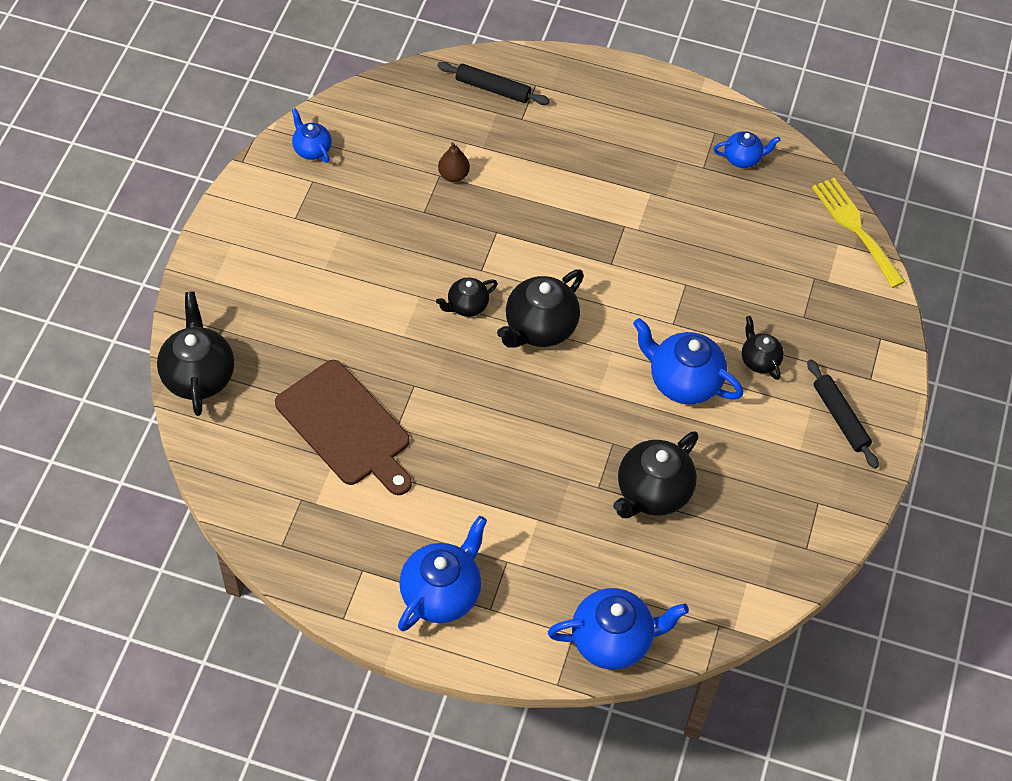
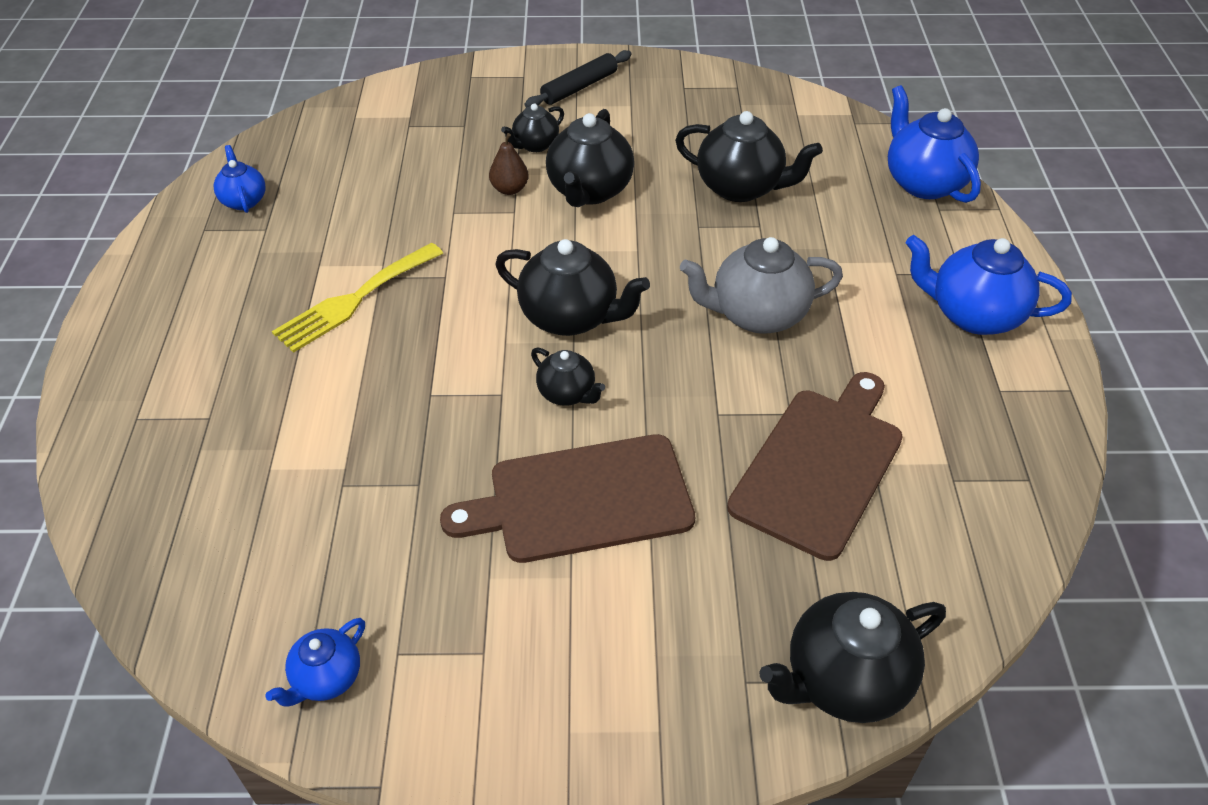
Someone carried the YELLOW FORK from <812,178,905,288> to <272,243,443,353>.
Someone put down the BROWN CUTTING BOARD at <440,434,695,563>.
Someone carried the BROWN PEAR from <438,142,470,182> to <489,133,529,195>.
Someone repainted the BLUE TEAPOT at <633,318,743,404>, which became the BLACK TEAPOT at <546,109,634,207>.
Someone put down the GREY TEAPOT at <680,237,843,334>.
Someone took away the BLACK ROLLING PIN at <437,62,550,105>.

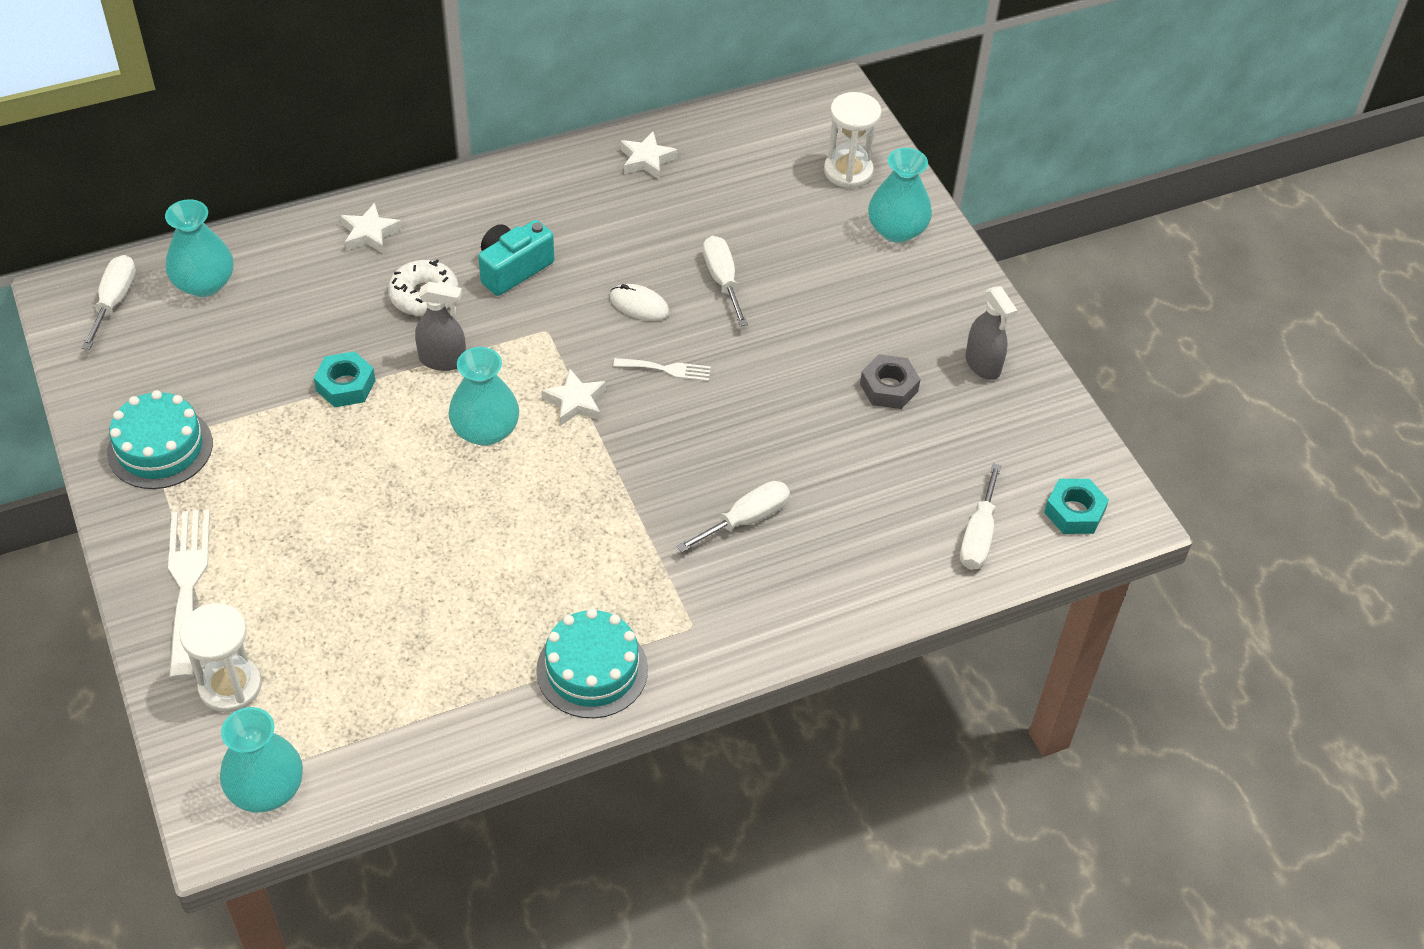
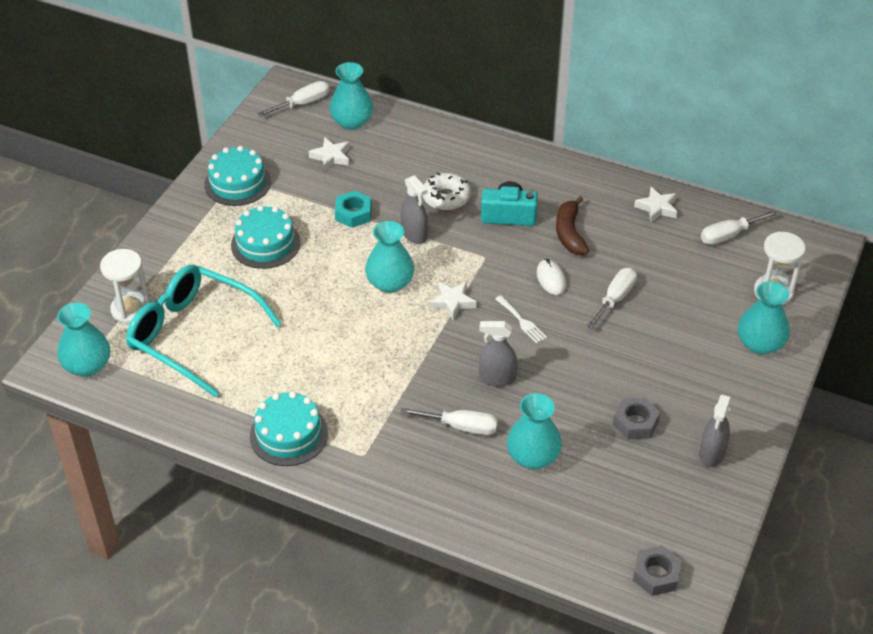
Someone put down the TURQUOISE GLASSES at <126,265,282,397>.
Someone put down the TURQUOISE CAKE at <231,205,301,269>.
Someone carried the WHITE STAR from <340,203,402,254> to <309,137,349,171>.
Someone put down the GREY SPRAY BOTTLE at <479,321,517,386>.
Someone put down the TURQUOISE VASE at <507,393,562,469>.
Someone put down the BROWN BANANA at <556,196,589,255>.
Someone repainted the TURQUOISE NUT at <1044,479,1109,534>, which became the GREY NUT at <633,545,682,596>.
Someone carried the WHITE SCREWDRIVER from <960,463,1001,570> to <701,210,777,245>.
Someone took away the WHITE FORK at <168,509,210,679>.

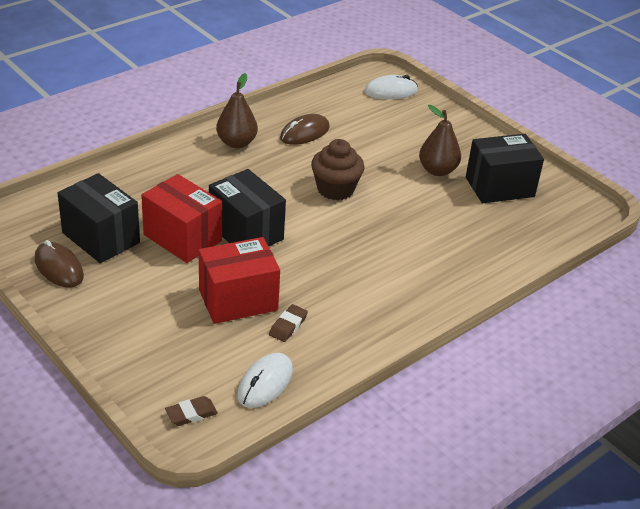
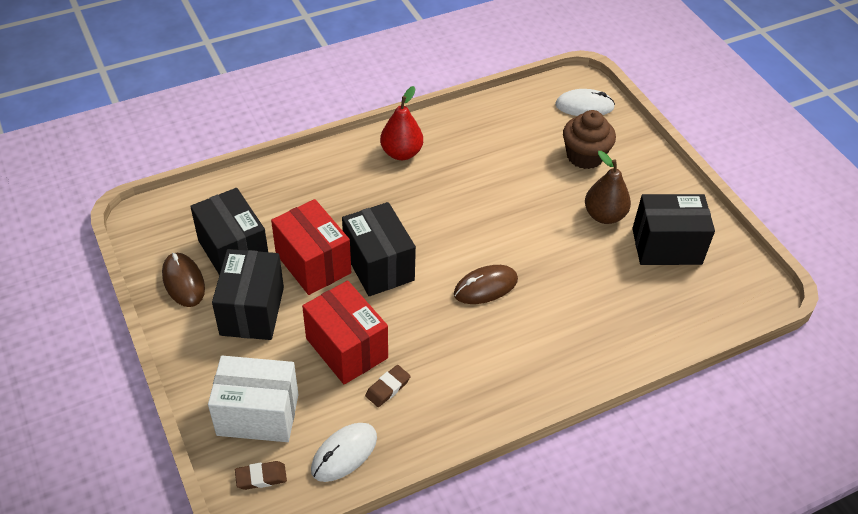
Someone put down the WHITE BOX at <208,356,299,442>.
Someone put down the BLACK BOX at <212,249,284,340>.
Someone rotated the RED BOX at <199,237,280,324> by 60 degrees clockwise.
Someone repainted the BROWN PEAR at <216,73,258,148>, which became the RED PEAR at <380,86,423,160>.
Someone carried the BROWN MOUSE from <280,114,330,145> to <454,265,518,304>.
Someone carried the BROWN CUPCAKE from <311,139,365,200> to <563,110,616,169>.

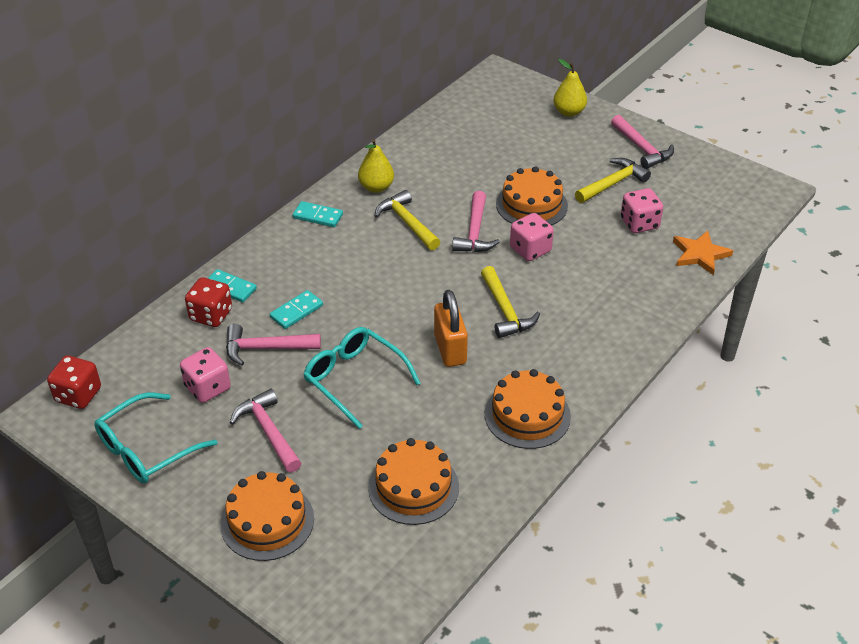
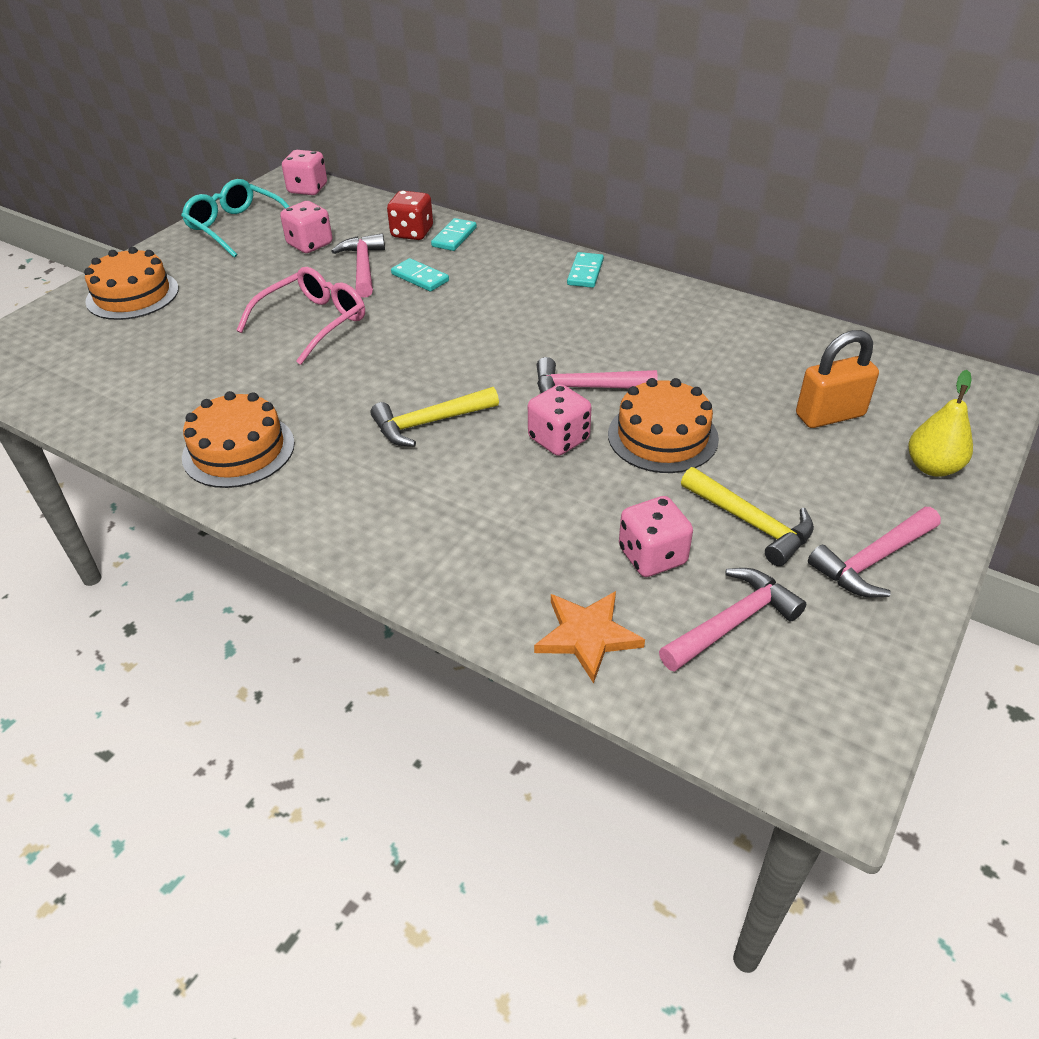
Someone repainted the TURQUOISE GLASSES at <303,327,421,429>, which became the PINK GLASSES at <236,267,365,365>.
Someone repainted the RED DICE at <47,356,101,409>, which became the PINK DICE at <282,150,327,195>.
Someone carried the PINK HAMMER from <230,389,301,472> to <659,568,806,672>.
Someone carried the ORANGE PADLOCK from <434,290,468,367> to <796,330,879,428>.
Someone took away the YELLOW PEAR at <358,139,394,193>.
Someone took away the ORANGE CAKE at <368,438,459,525>.
Someone took away the YELLOW HAMMER at <375,190,440,250>.

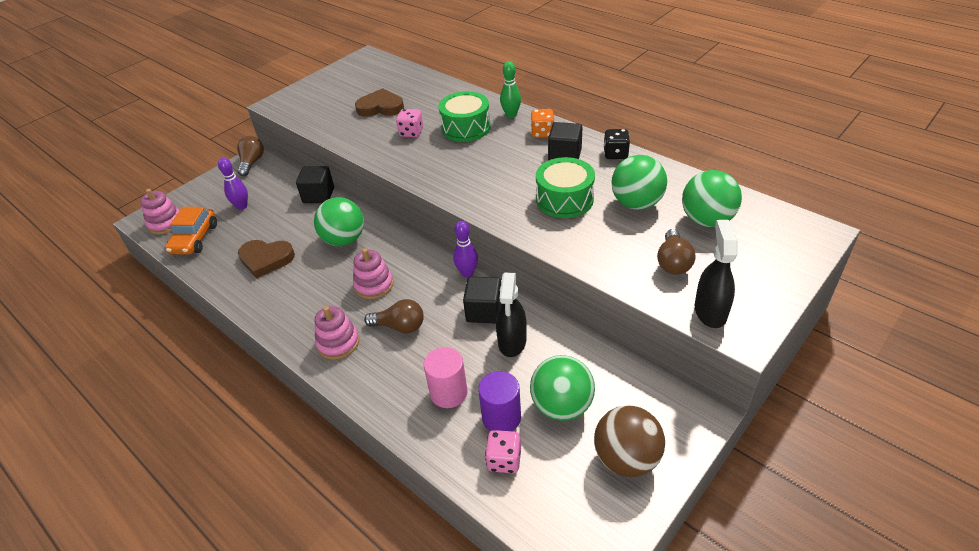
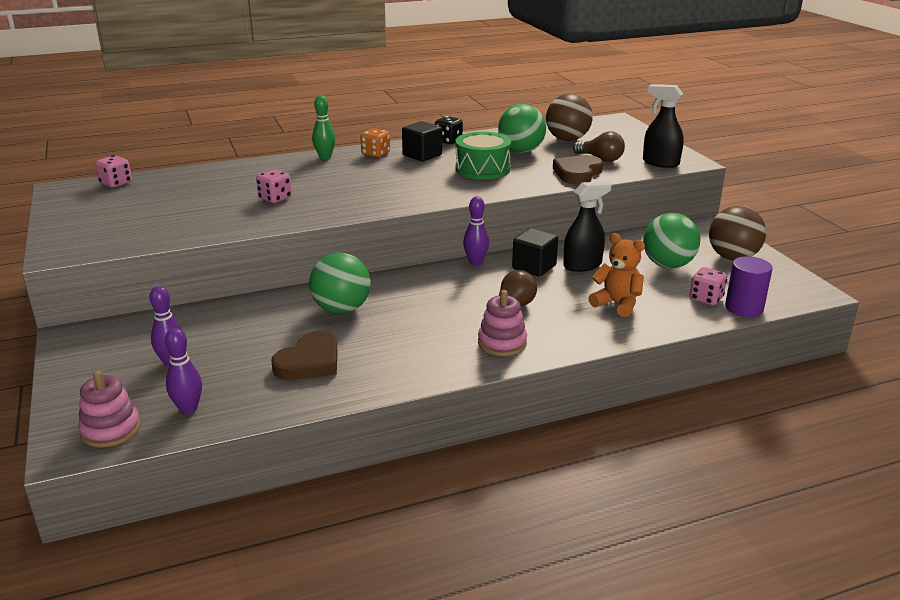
Someone put down the PINK DICE at <95,155,132,188>.
Someone swapped the ORANGE CAR at <165,207,217,255> for the PURPLE BOWLING PIN at <165,328,202,414>.
Someone repainted the GREEN BALL at <682,170,742,227>, which became the BROWN BALL at <546,94,593,141>.
Someone carried the BROWN HEART from <355,88,404,117> to <553,155,603,185>.
Someone rotated the BLACK SPRAY BOTTLE at <496,272,527,357> by 60 degrees counterclockwise.
Someone swapped the PINK CYLINDER at <424,347,467,408> for the ORANGE TEDDY BEAR at <589,233,645,317>.
Someone carried the PURPLE CYLINDER from <478,371,521,431> to <725,256,773,317>.
Someone took away the BROWN LIGHT BULB at <237,136,264,176>.
Someone took away the BLACK CUBE at <296,166,334,203>.
Someone took away the PINK STACKING TOY at <353,248,394,299>.
Someone took away the GREEN DRUM at <439,91,491,142>.

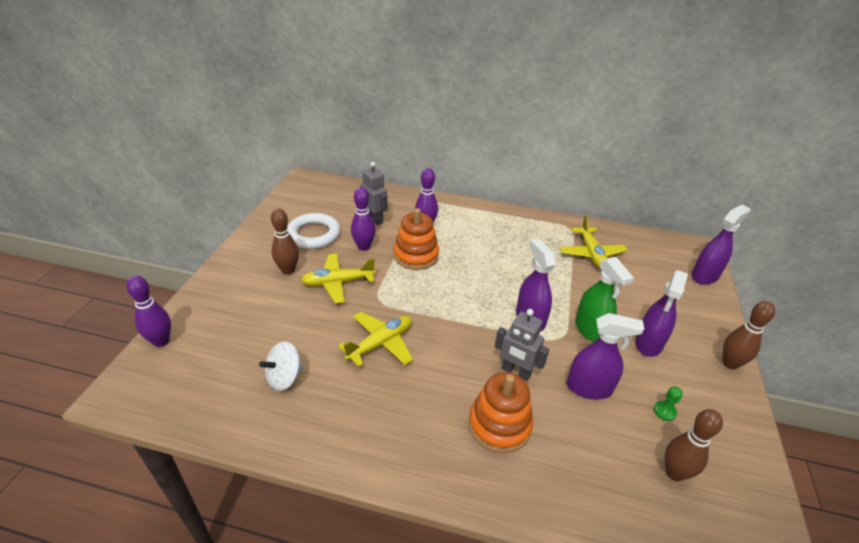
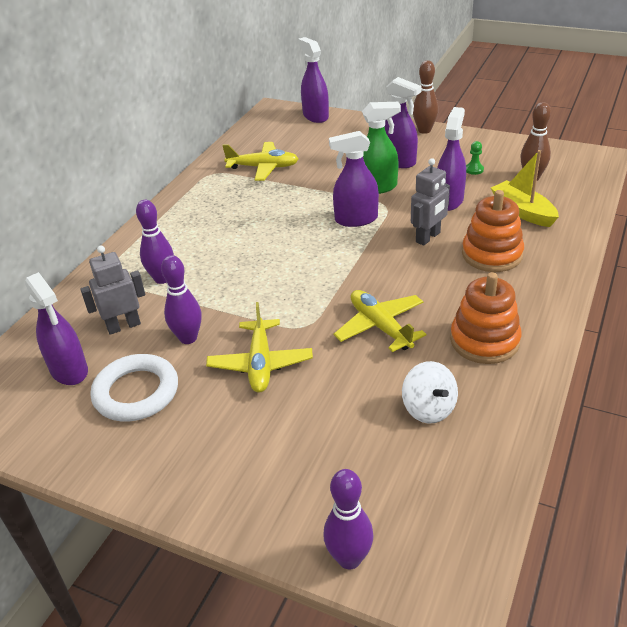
Someone put down the PURPLE SPRAY BOTTLE at <25,272,88,385>.
Someone carried the ORANGE STACKING TOY from <394,208,439,270> to <450,272,521,364>.
Someone put down the YELLOW BOAT at <491,150,559,227>.
Someone took away the BROWN BOWLING PIN at <271,209,299,275>.

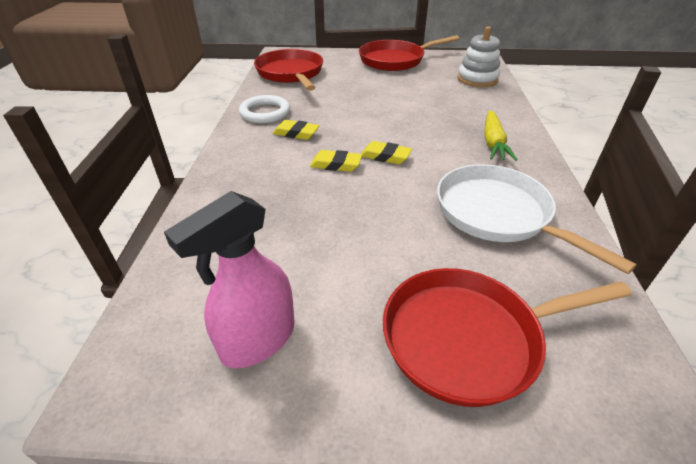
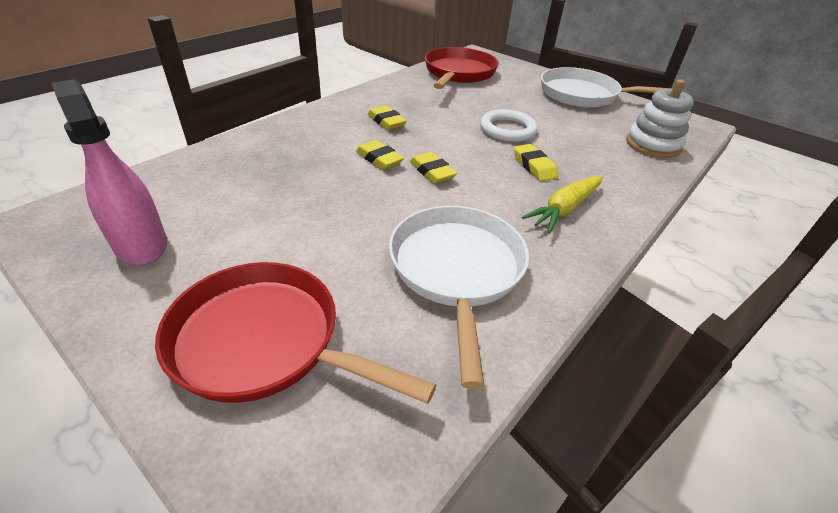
Someone rotated the PINK SPRAY BOTTLE at <164,191,295,368> by 60 degrees clockwise.
Someone carried the WHITE RING from <239,95,290,123> to <480,109,538,142>.
Someone put down the YELLOW ERASER at <514,144,558,181>.
Someone repainted the RED PAN at <359,35,459,71>, which became the WHITE PAN at <541,67,673,108>.

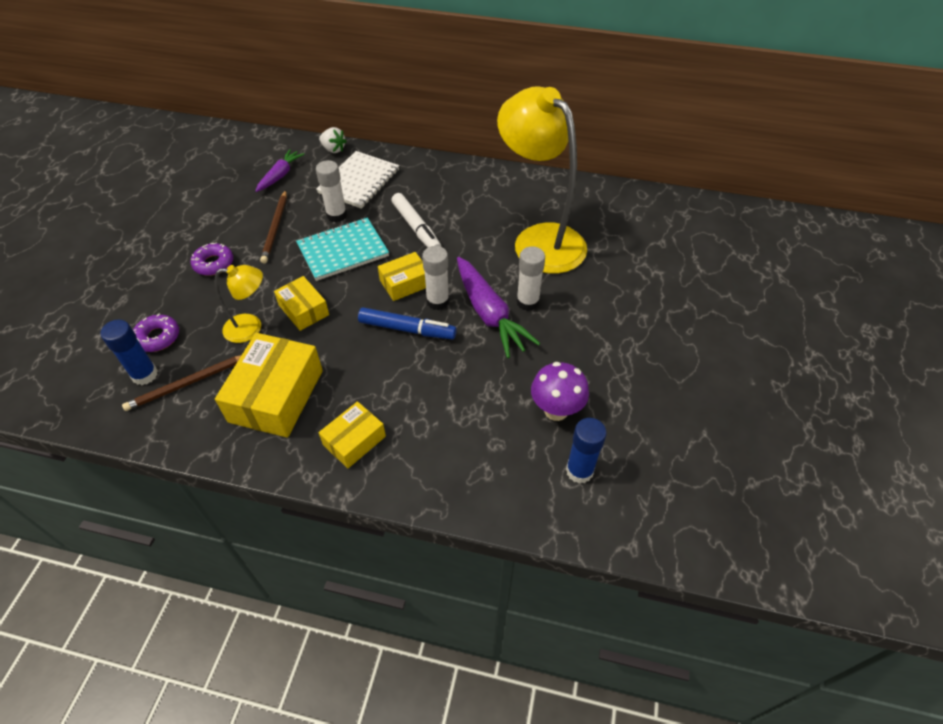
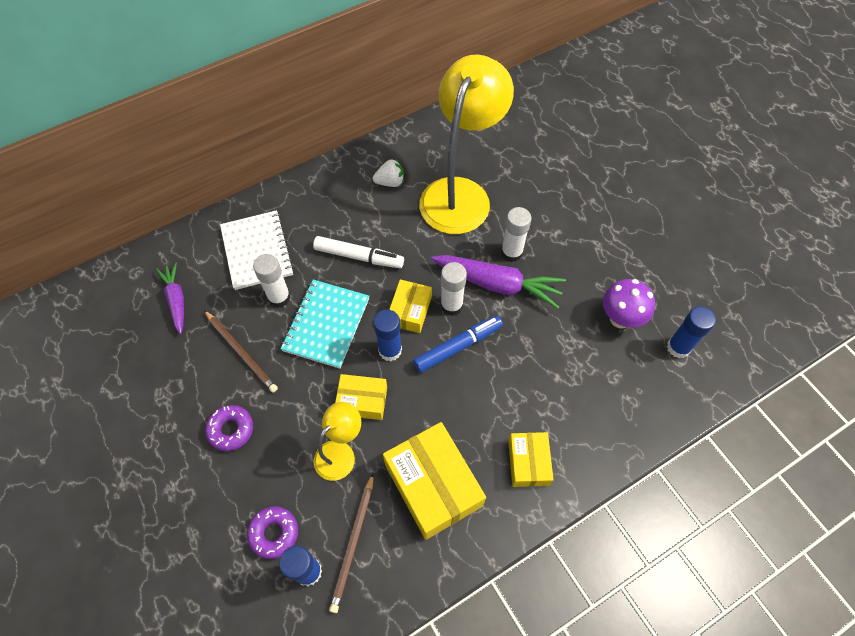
Someone carried the WHITE STRAWBERRY from <319,127,347,153> to <373,159,404,187>.
Someone put down the BLUE GLUE STICK at <373,309,402,361>.
Someone rotated the YELLOW LAMP at <497,86,587,274> by 105 degrees clockwise.

